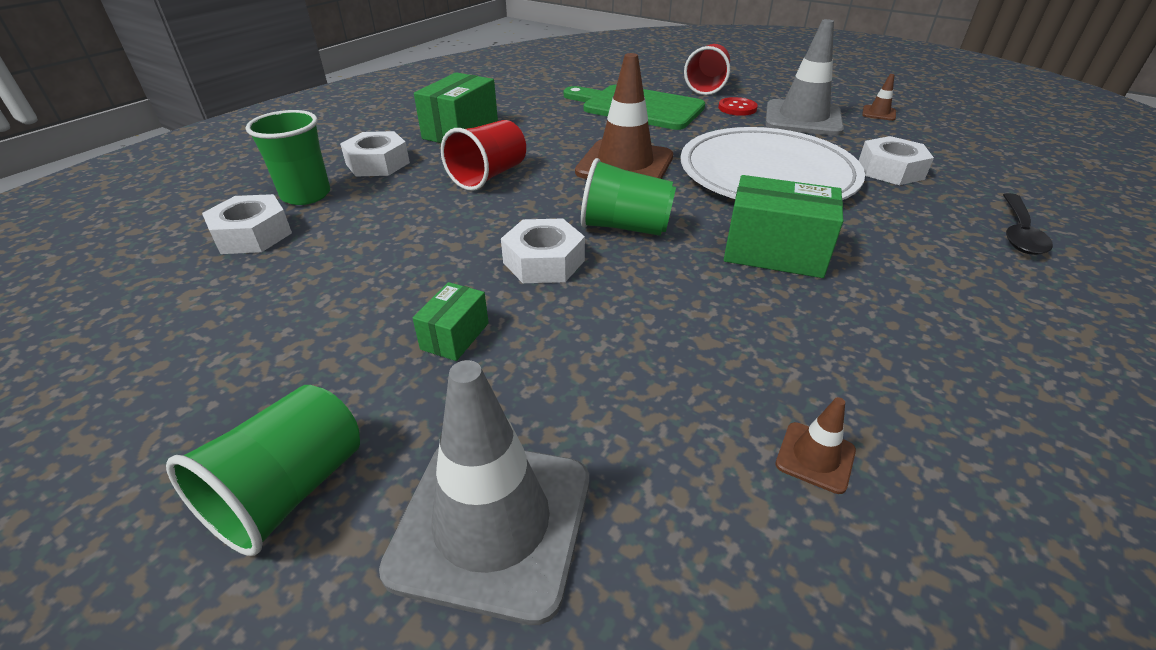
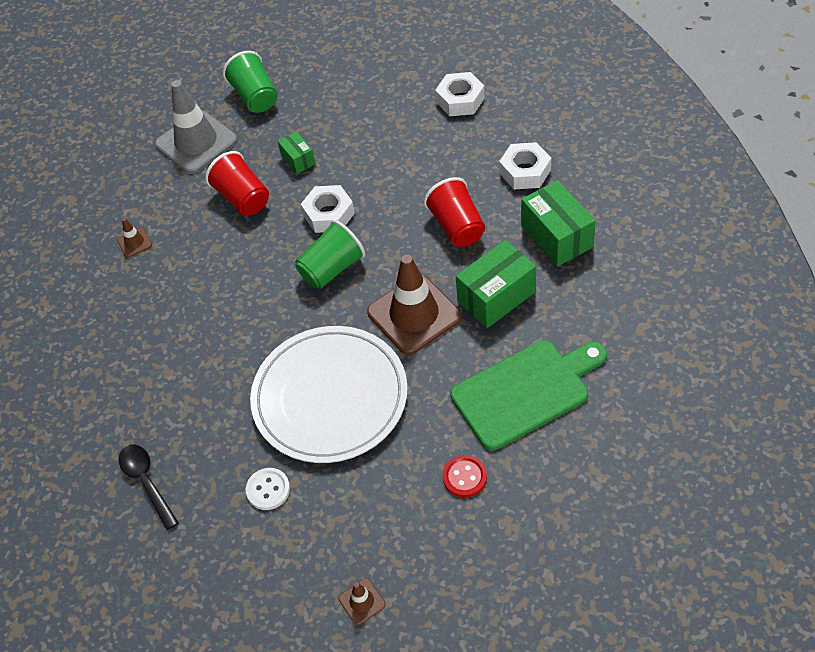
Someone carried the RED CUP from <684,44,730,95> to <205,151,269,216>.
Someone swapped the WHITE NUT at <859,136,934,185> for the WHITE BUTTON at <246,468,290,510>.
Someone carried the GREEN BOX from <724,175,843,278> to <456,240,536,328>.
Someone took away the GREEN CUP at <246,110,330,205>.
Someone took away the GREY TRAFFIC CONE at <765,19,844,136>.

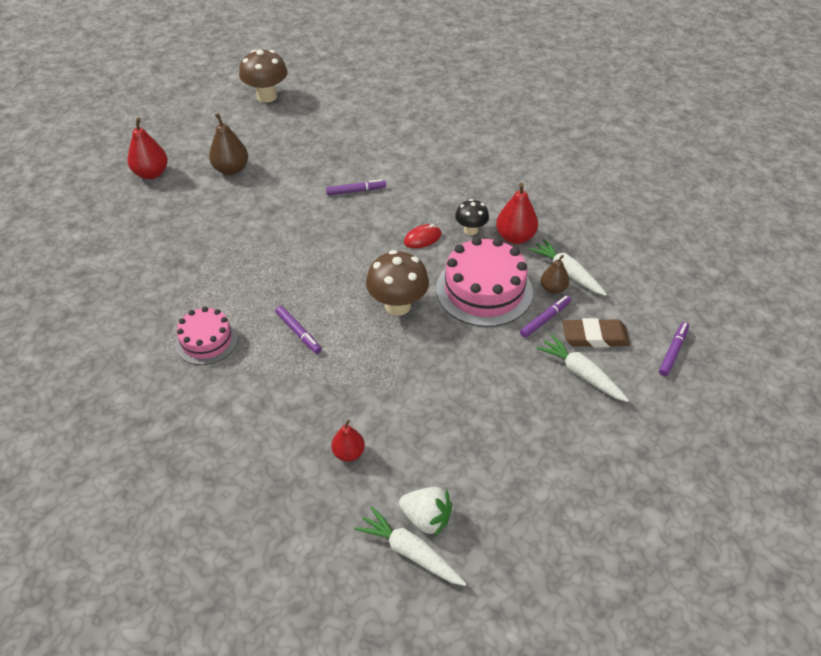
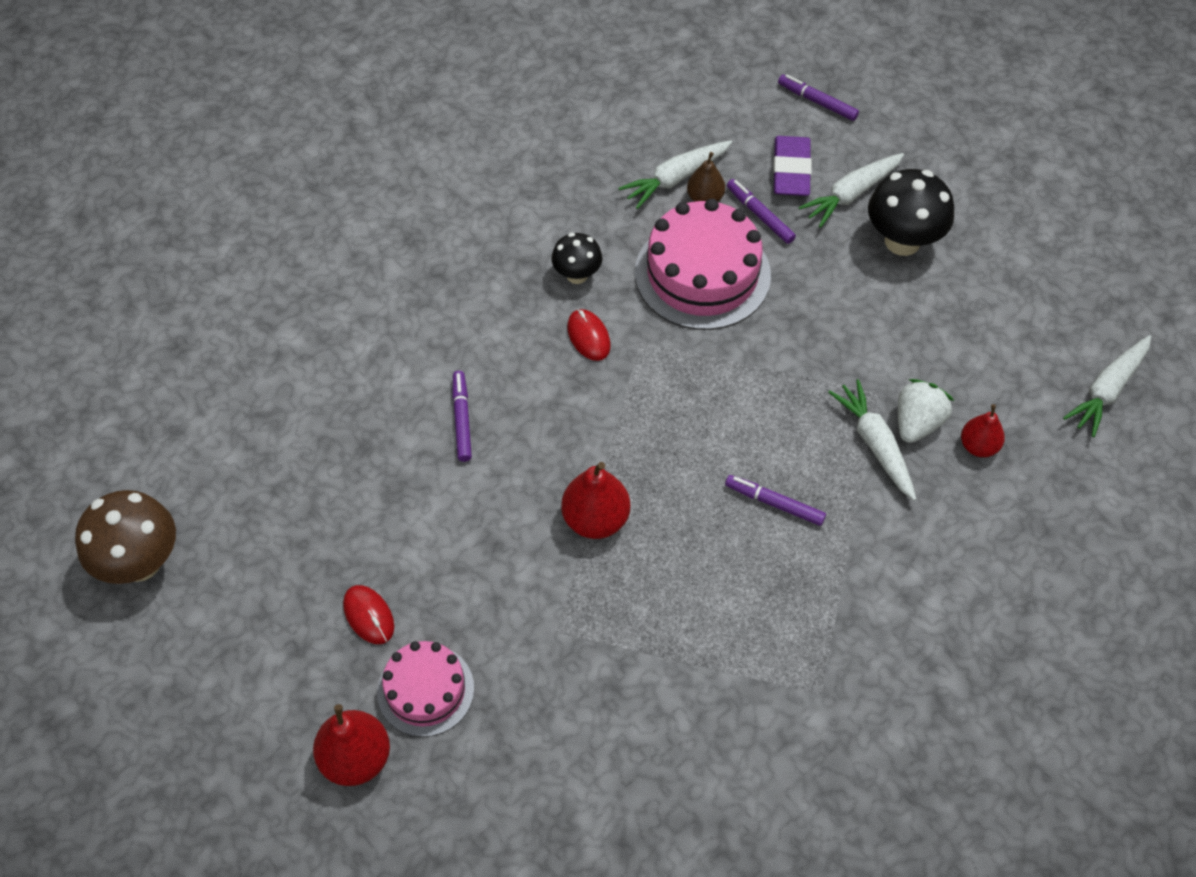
Someone swapped the BROWN PEAR at <209,113,248,175> for the RED MOUSE at <343,585,394,644>.
Someone carried the PINK CAKE from <175,307,238,365> to <377,641,474,737>.
Someone carried the RED PEAR from <496,183,538,244> to <561,462,630,539>.
Someone rotated the PURPLE MARKER at <275,306,322,354> by 120 degrees counterclockwise.
Someone repainted the BROWN ERASER at <562,318,630,347>, which became the PURPLE ERASER at <773,136,812,196>.
Someone put down the WHITE CARROT at <828,379,916,501>.
Someone put down the BLACK MUSHROOM at <868,169,954,256>.
Someone carried the WHITE STRAWBERRY from <399,487,452,536> to <898,379,954,443>.
Someone took away the BROWN MUSHROOM at <366,250,429,316>.

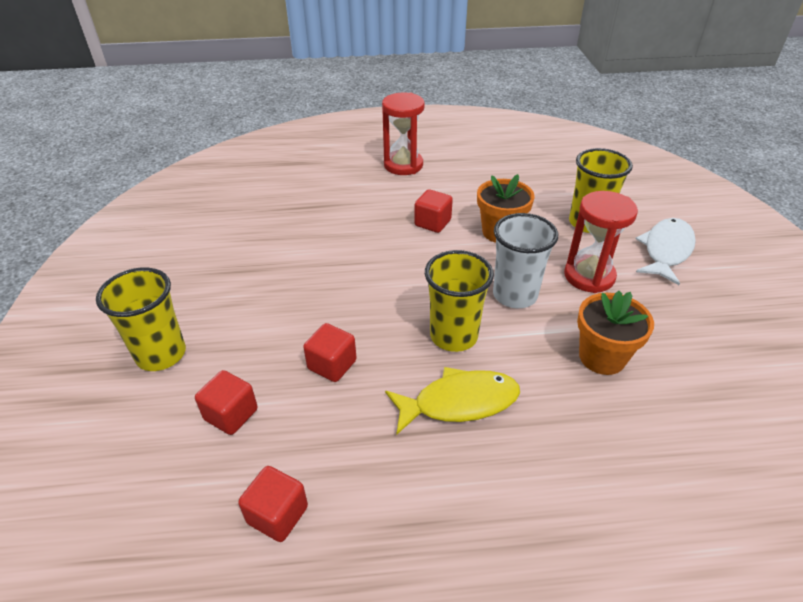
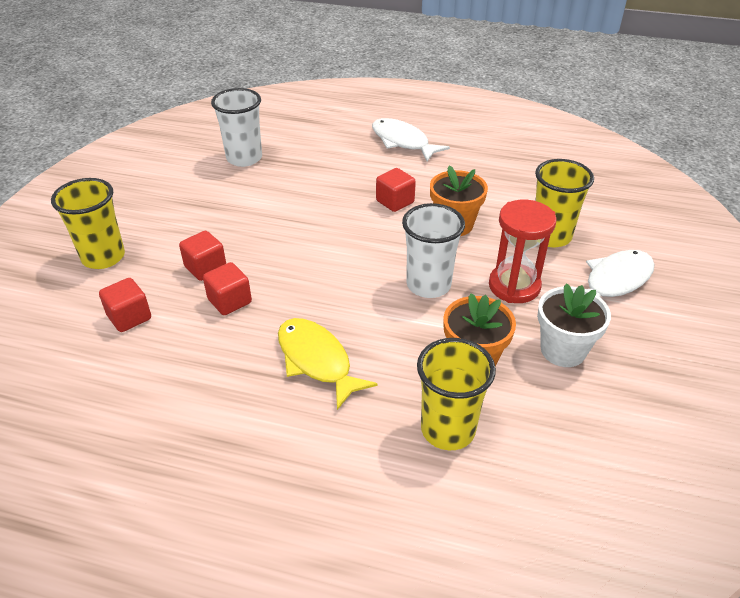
Someone carried the RED CUBE from <238,466,308,542> to <179,231,226,281>.
Someone put down the WHITE CUP at <211,88,262,167>.
Someone rotated the YELLOW FISH at <385,367,520,434> by 135 degrees counterclockwise.
Someone swapped the RED HOURGLASS at <382,93,424,175> for the WHITE FISH at <372,118,450,161>.
Someone carried the YELLOW CUP from <425,250,494,352> to <417,338,496,450>.
Someone put down the WHITE FLOWER POT at <537,283,611,367>.

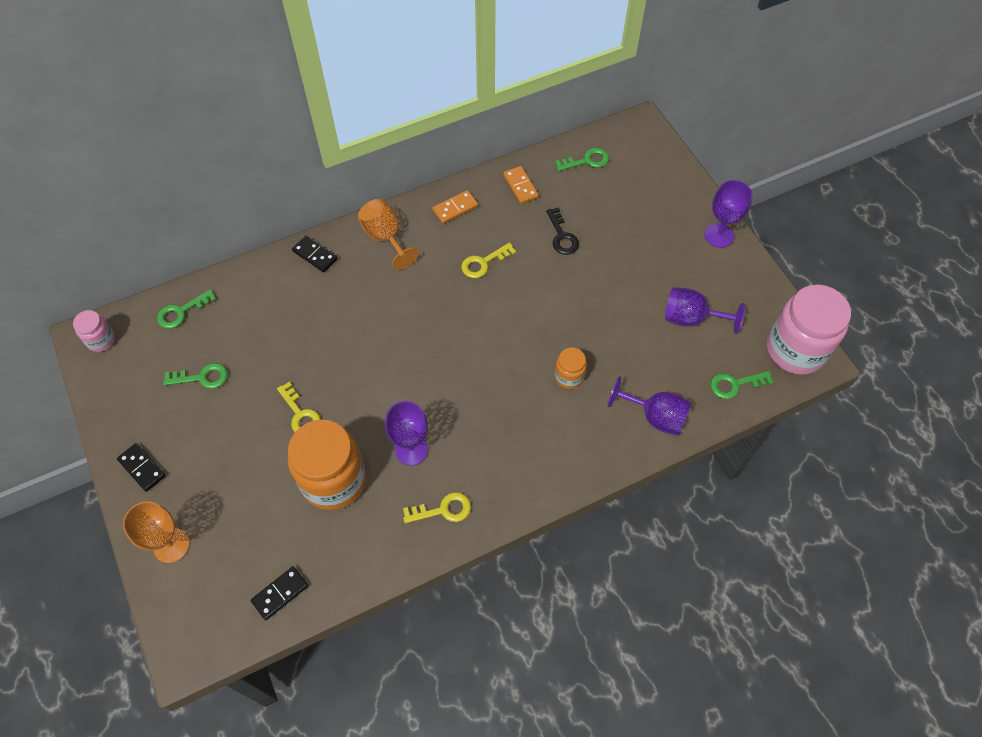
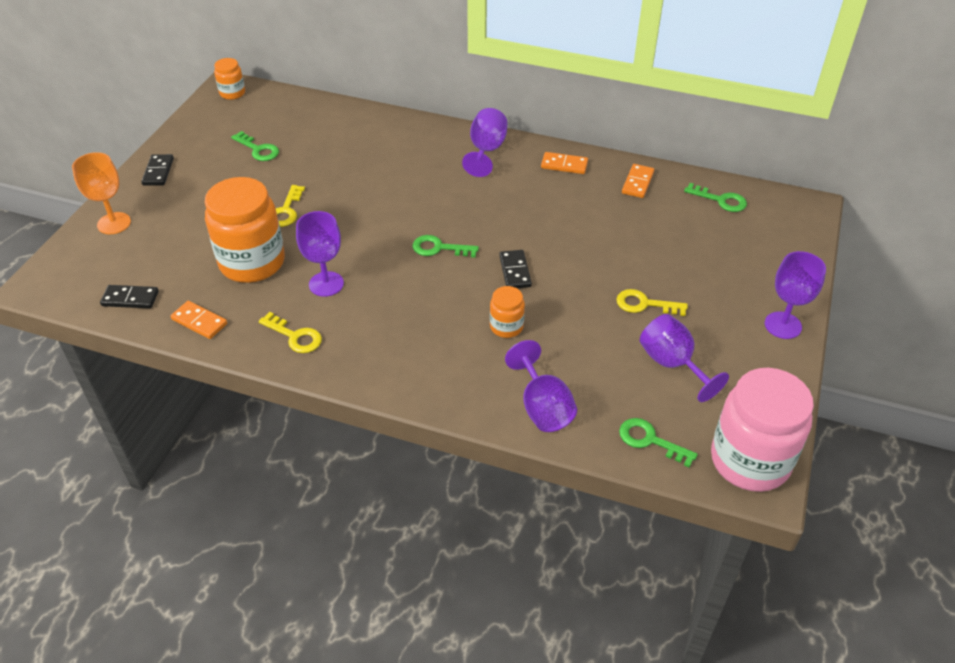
Someone put down the ORANGE DOMINO at <171,301,227,339>.
Someone repainted the PINK JAR at <73,310,115,352>, which became the ORANGE JAR at <214,58,245,100>.
Someone carried the GREEN KEY from <157,289,216,329> to <412,235,479,258>.
Someone repainted the ORANGE GOBLET at <358,199,419,270>, which became the PURPLE GOBLET at <462,108,508,177>.
Someone carried the BLACK DOMINO from <292,236,338,272> to <499,250,532,288>.
Someone carried the YELLOW KEY from <461,242,516,278> to <616,289,688,316>.
Someone took away the BLACK KEY at <546,207,579,255>.

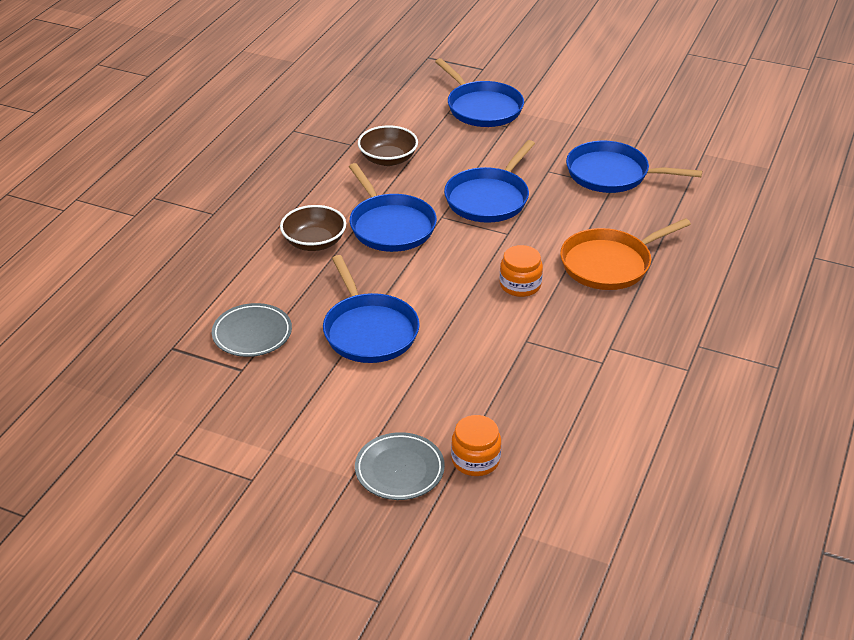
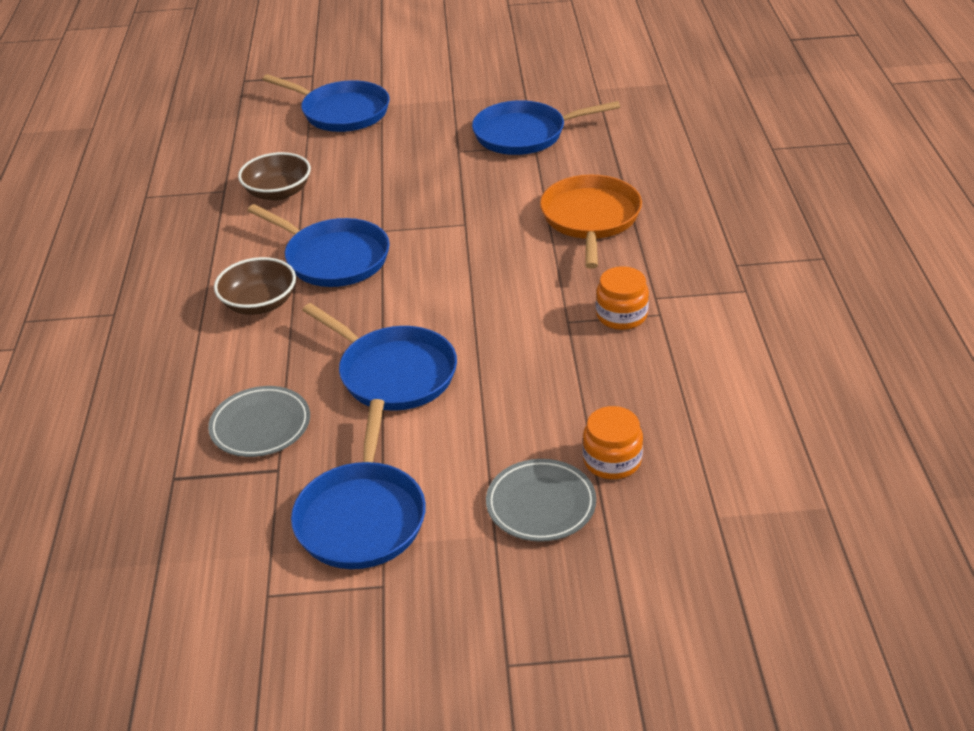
Someone carried the BLUE PAN from <444,140,535,223> to <291,399,426,569>.
Someone rotated the ORANGE PAN at <560,218,691,290> by 150 degrees clockwise.
Someone carried the ORANGE JAR from <500,245,543,297> to <596,266,649,330>.

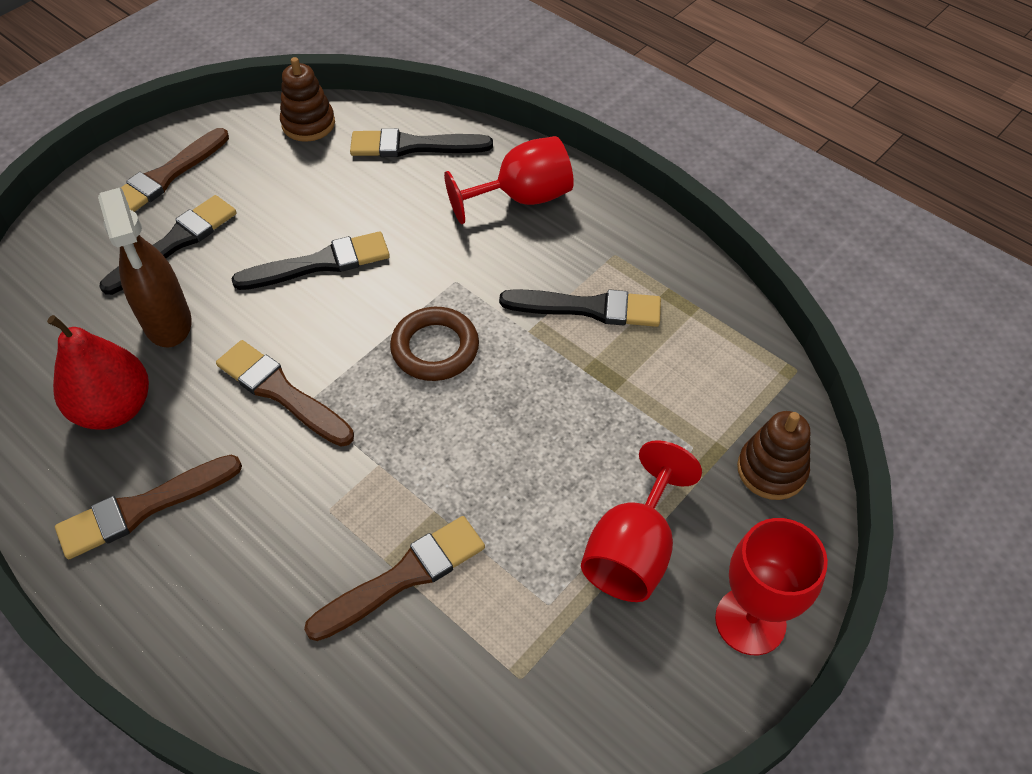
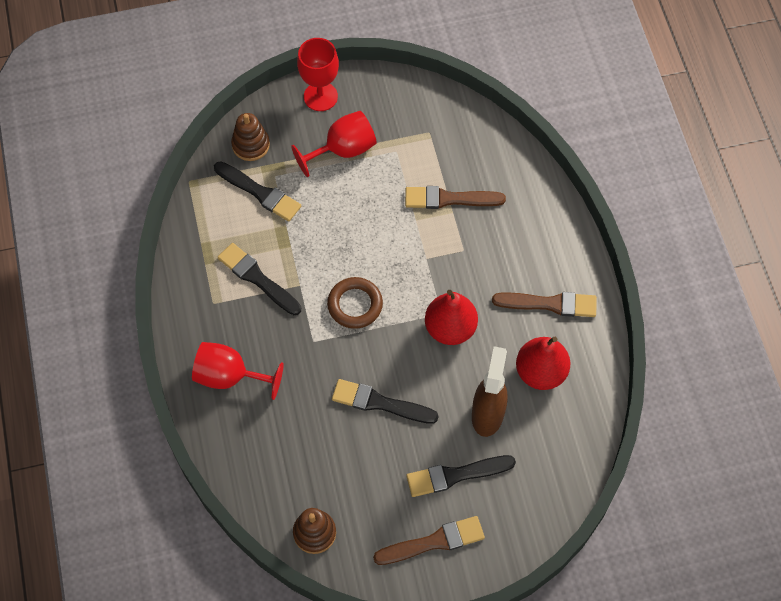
Someone carried the BLACK BRUSH from <350,128,493,157> to <214,161,301,221>.
Someone swapped the BROWN BRUSH at <216,340,354,447> for the RED PEAR at <425,290,478,345>.

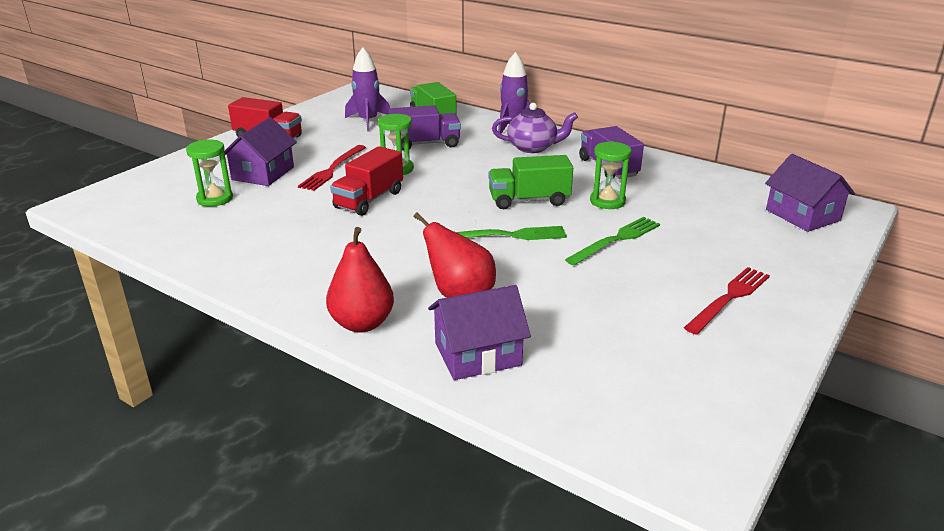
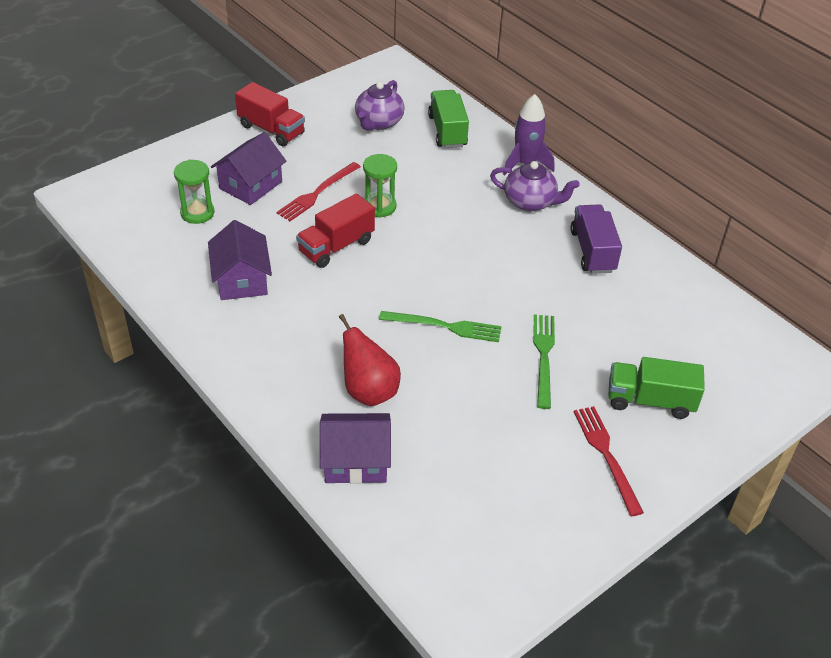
Someone carried the PURPLE HOUSE from <765,154,855,232> to <208,220,272,300>.
Someone swapped the PURPLE ROCKET at <345,47,390,131> for the PURPLE TEAPOT at <355,80,405,130>.
Someone rotated the GREEN FORK at <565,217,660,266> by 60 degrees counterclockwise.
Someone rotated the RED FORK at <684,267,770,335> by 75 degrees counterclockwise.
Someone carried the GREEN TRUCK from <488,155,573,209> to <608,357,705,419>.
Someone took away the RED PEAR at <326,227,394,333>.
Someone took away the PURPLE TRUCK at <389,105,461,151>.
Someone took away the GREEN HOURGLASS at <590,141,632,209>.

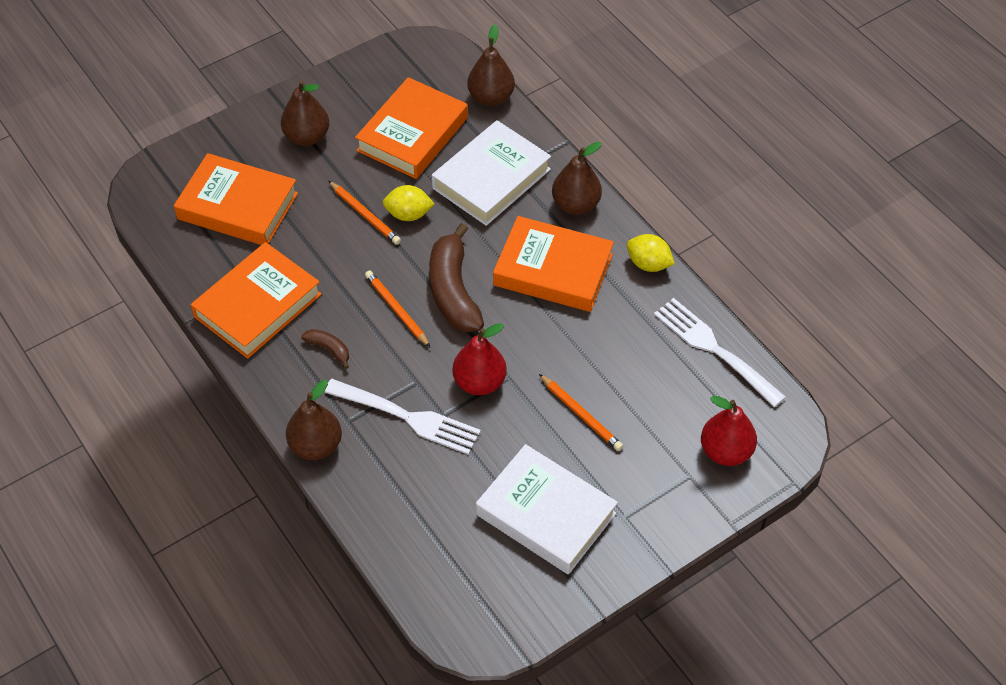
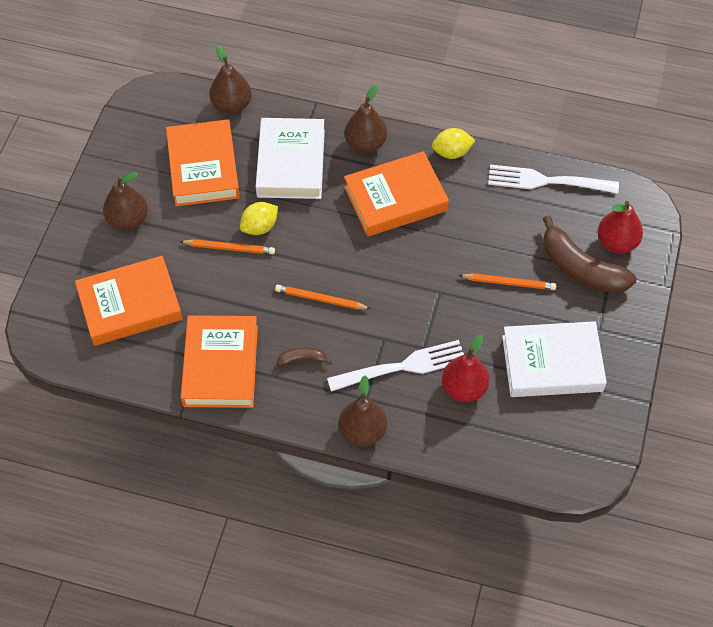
Someone carried the RED PEAR from <453,323,507,395> to <442,335,489,402>.
Someone carried the BROWN BANANA from <429,223,484,332> to <543,215,636,293>.

